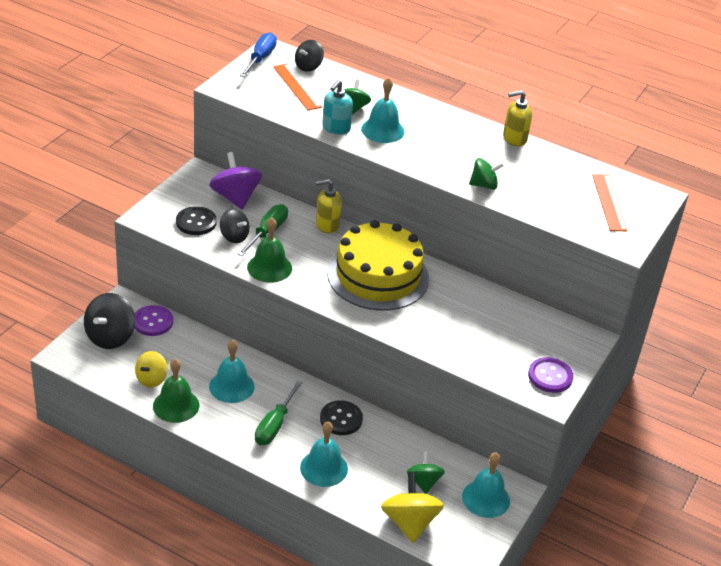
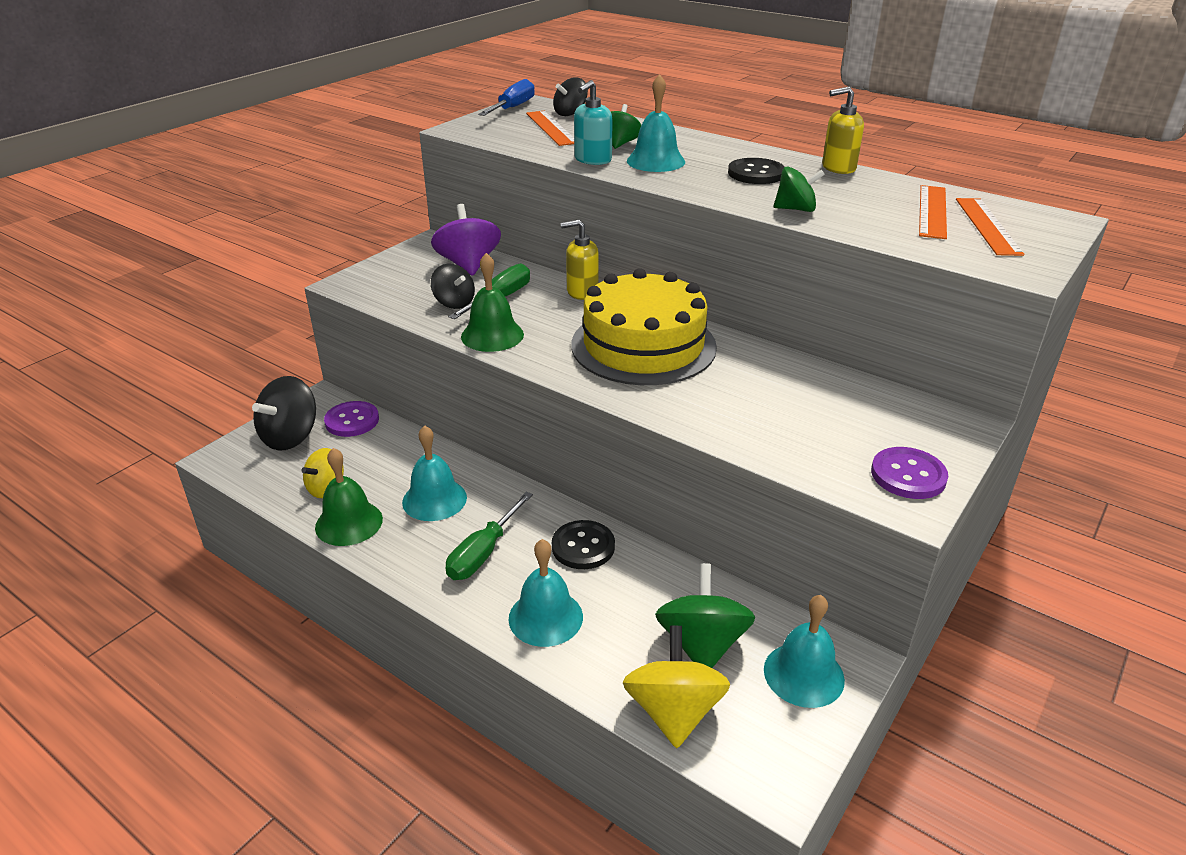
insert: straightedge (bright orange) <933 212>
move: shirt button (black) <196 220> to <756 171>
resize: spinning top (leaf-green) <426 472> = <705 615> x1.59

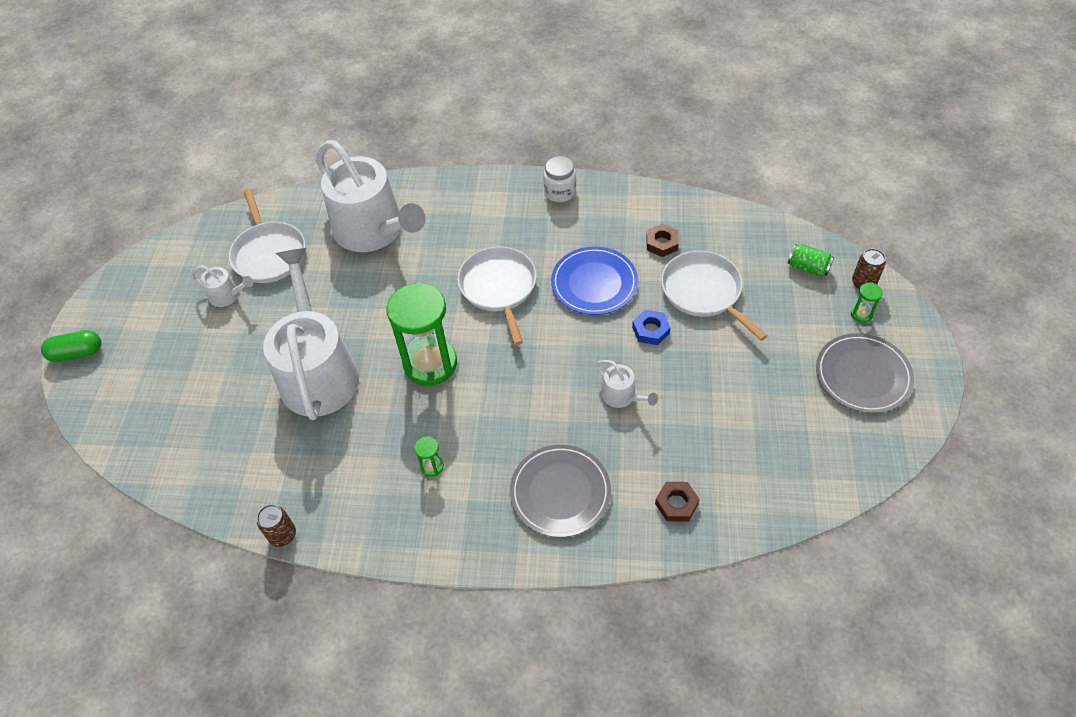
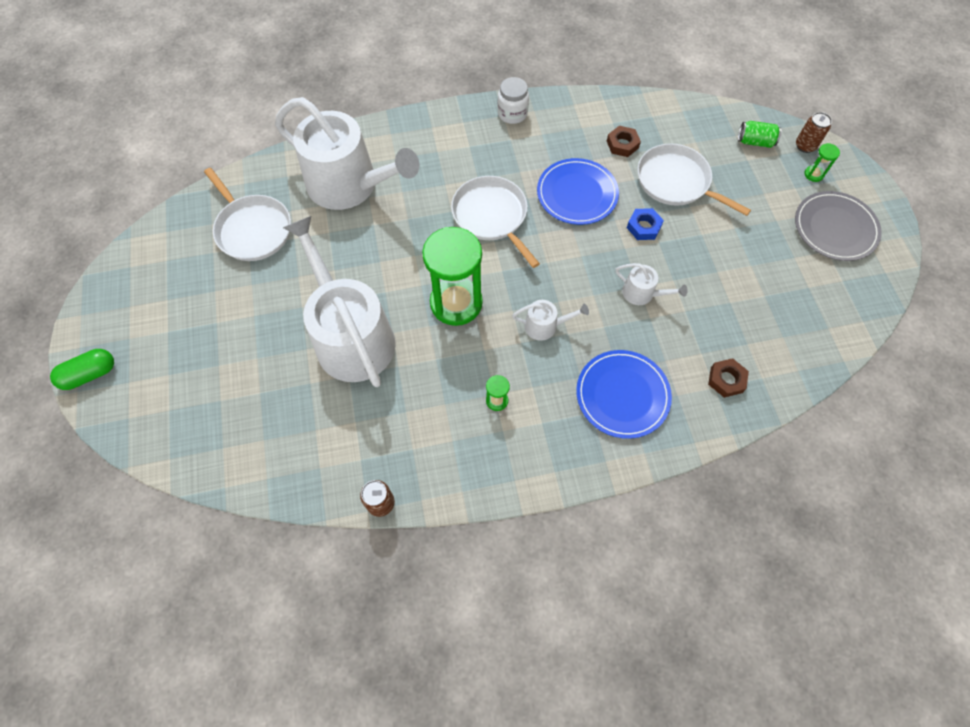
move: sprinkling can (pure white) <222 286> to <550 320>
recolor: flat dish (grey) <560 491> to flat dish (royal blue) <624 394>

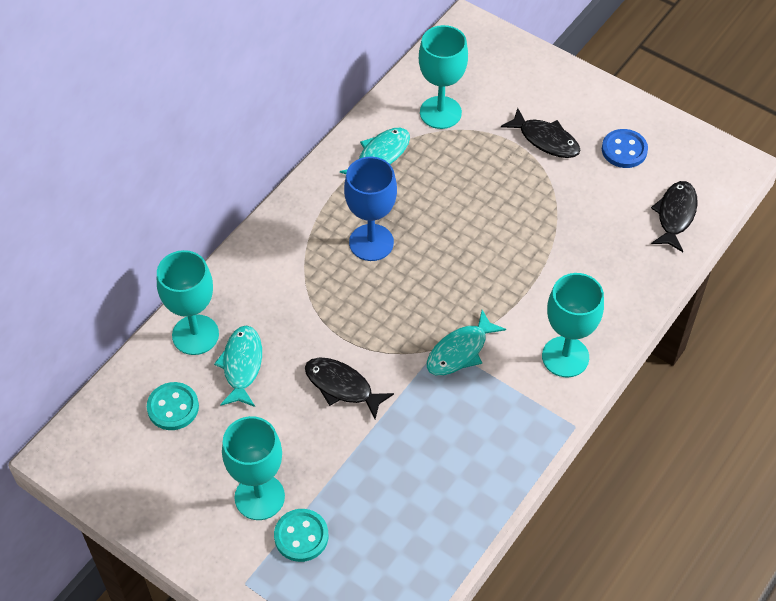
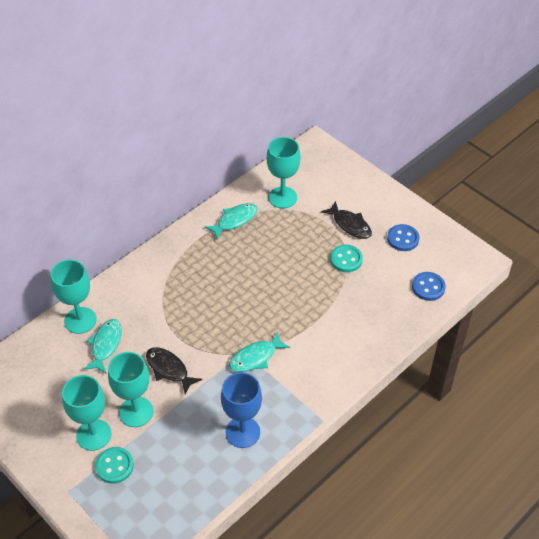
move: chalice (teal) <573 325> to <130 389>; chalice (royal blue) <370 209> to <241 410>; shirt button (teal) <173 406> to <346 258>
replace: fish (black) <674 216> to shirt button (royal blue) <429 286>

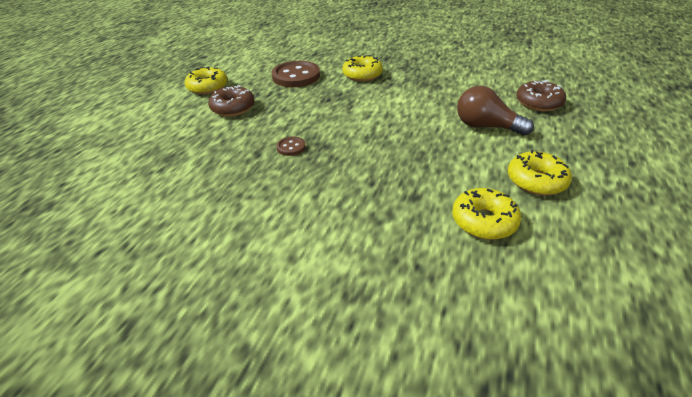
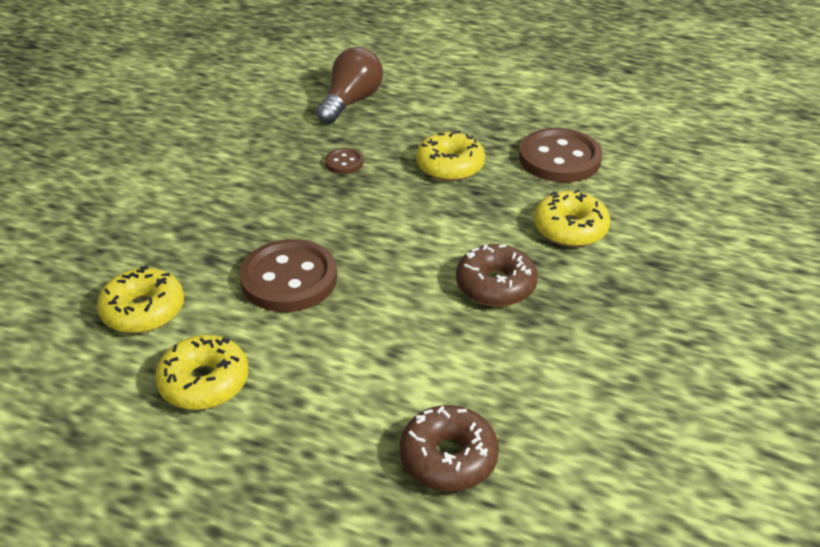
insert: shirt button (dark brown) <288 275>
move: bulb (dark brown) <495 111> to <349 85>; glazed donut (bright yellow) <206 80> to <450 156>; glazed donut (dark brown) <231 101> to <497 275>

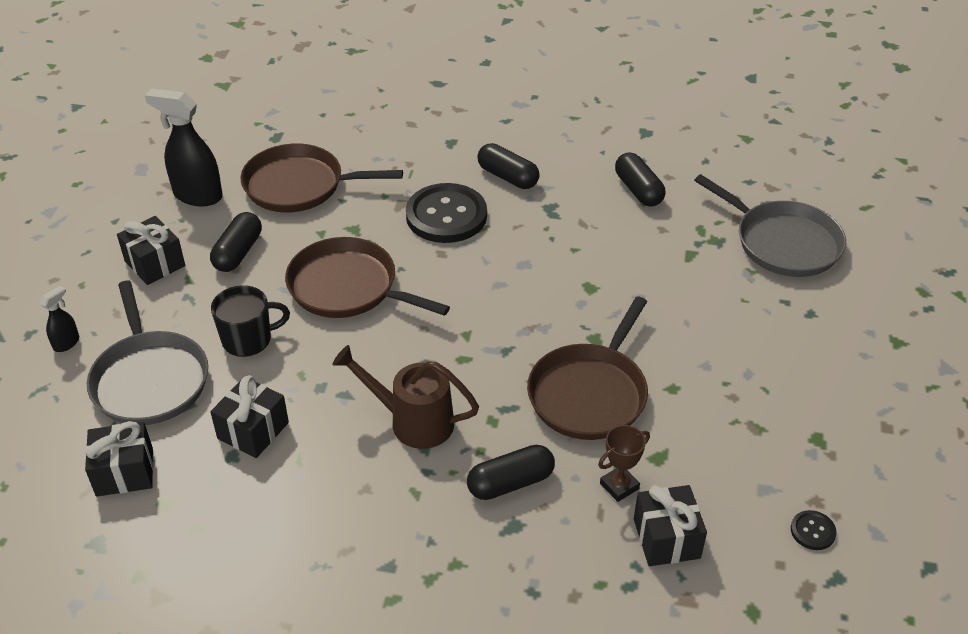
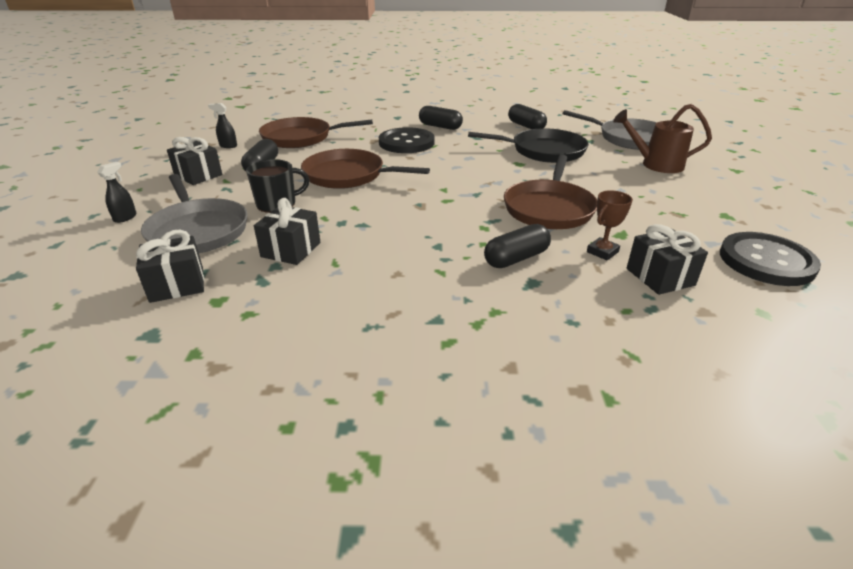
insert: pan (black) <528 145>
move: sprinkling can (dark brown) <406 397> to <662 138>
resize: spray cleaner (black) <184 147> = <222 125> x0.49; shirt button (black) <814 530> = <770 259> x2.38

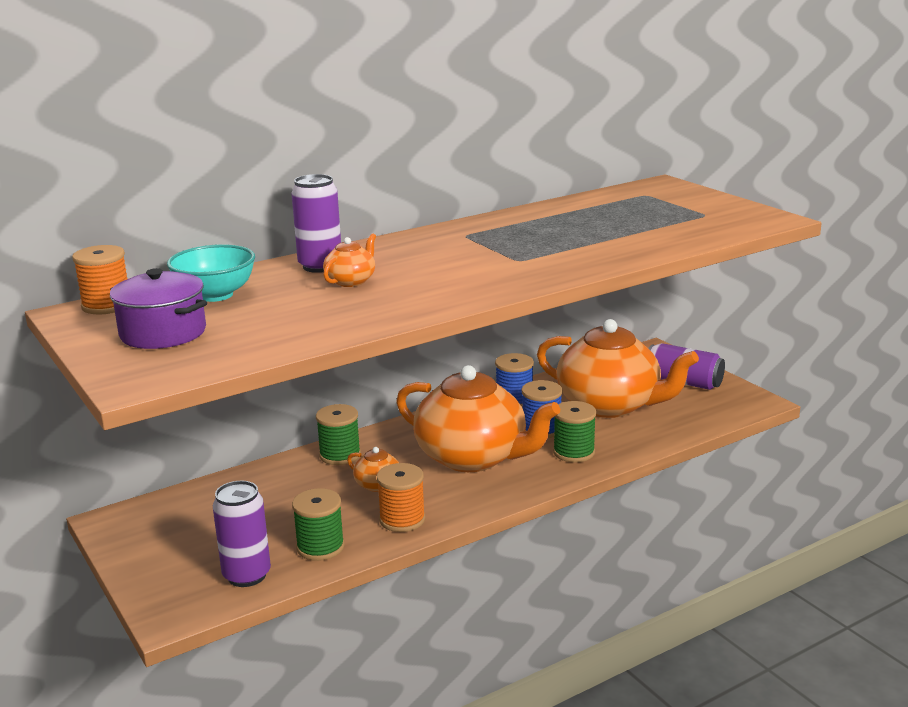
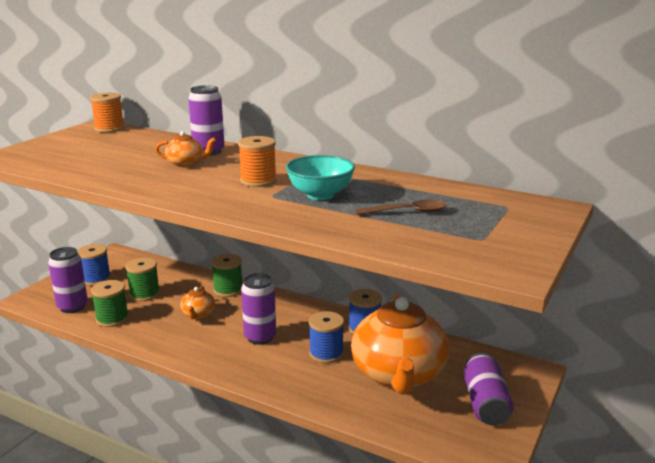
delete: cooking pot (purple) <158 308>
insert: bobbin (royal blue) <94 265>; spoon (dark brown) <401 207>
move: bobbin (leaf-green) <574 431> to <142 279>; bobbin (bright orange) <401 497> to <257 161>; bowl (teal) <211 273> to <320 177>
replace: china teapot (bright orange) <478 418> to can (purple) <258 309>

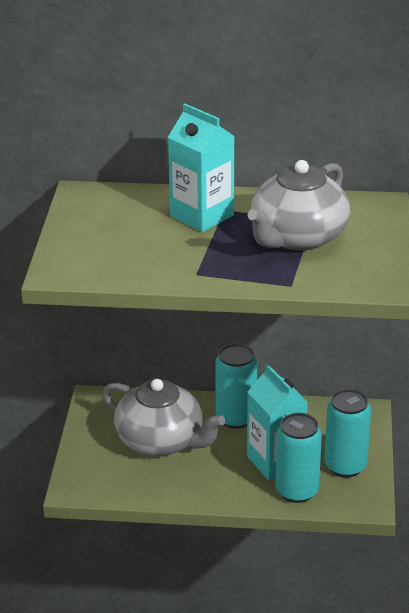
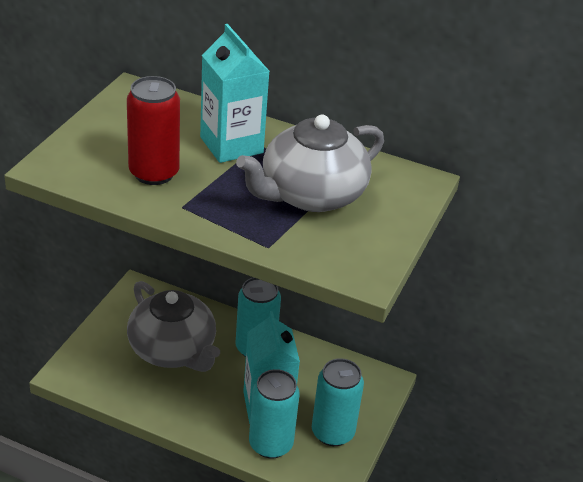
insert: can (crimson) <153 130>

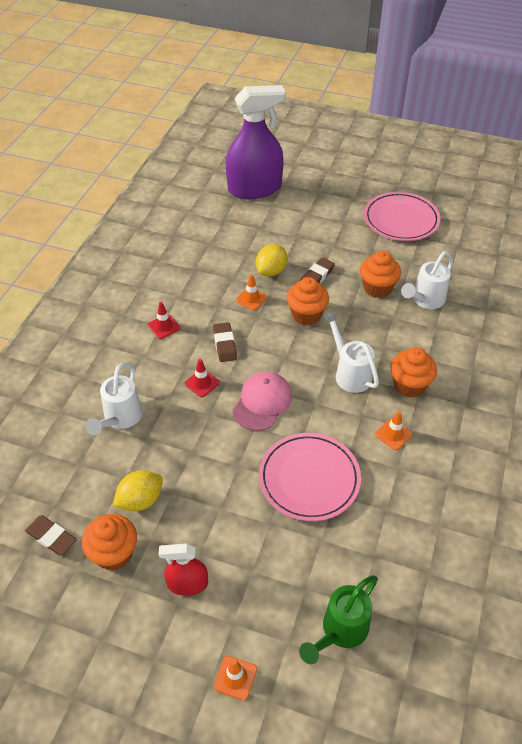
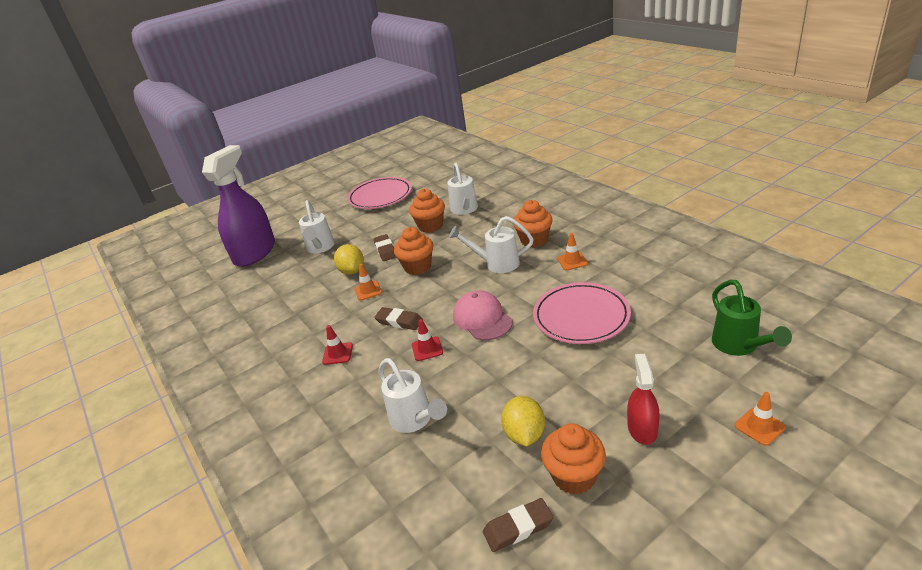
insert: sprinkling can (pure white) <317 226>
rotate: spray cleaner (crimson) <183 569> = <643 399> 150 degrees clockwise

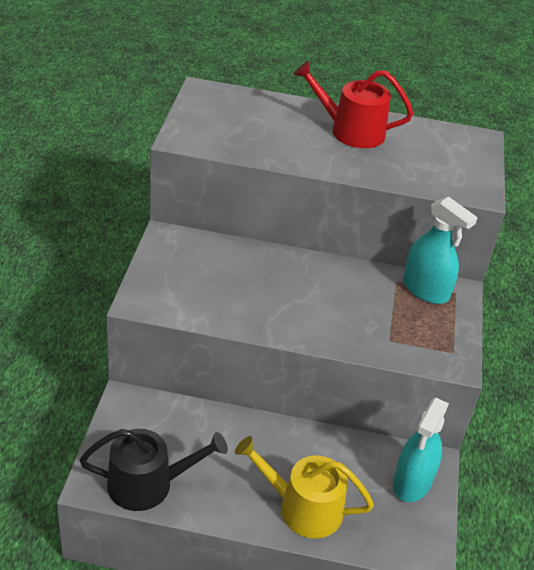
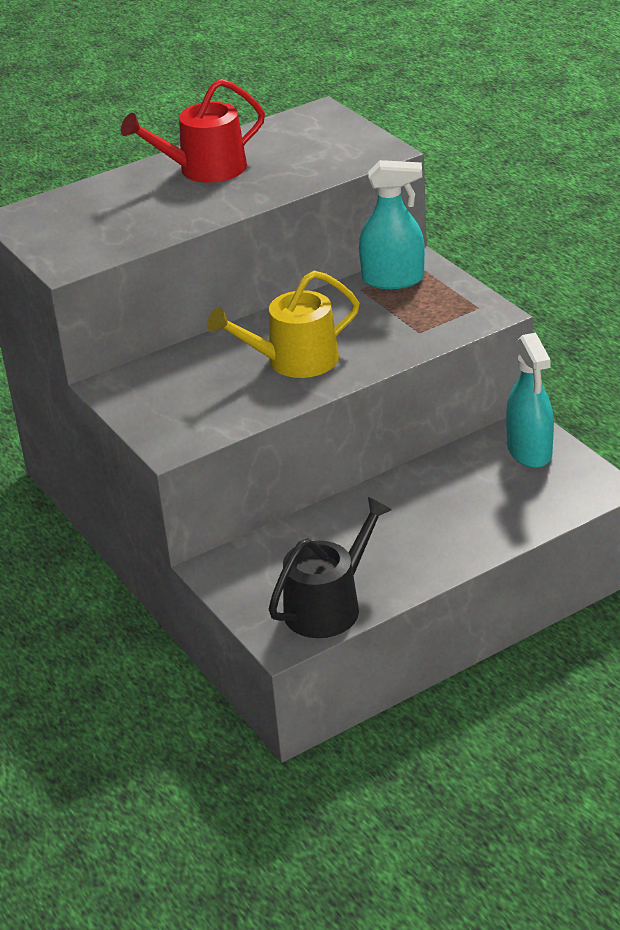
move: sprinkling can (bright yellow) <304 487> to <283 324>

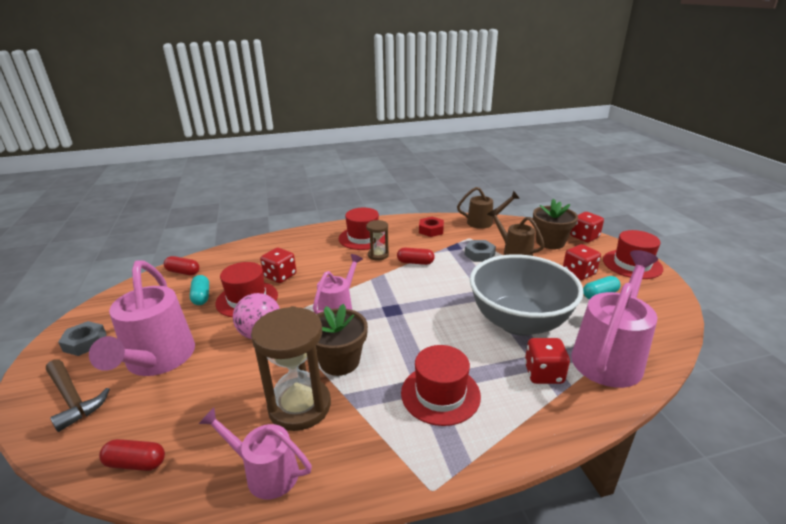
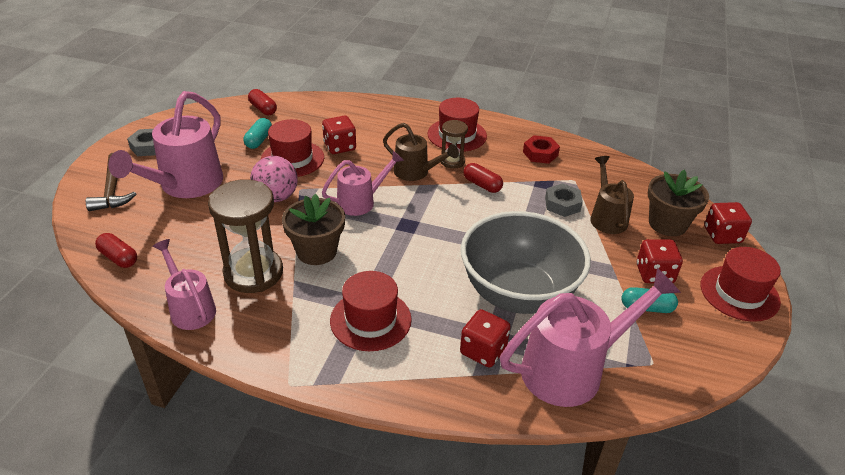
move: sprinkling can (dark brown) <488 208> to <421 152>

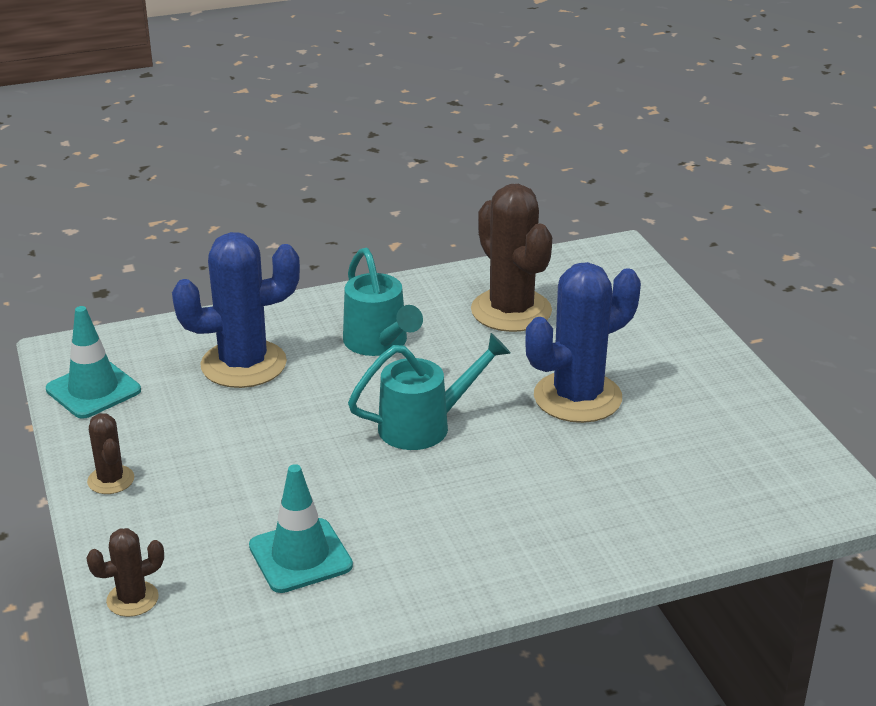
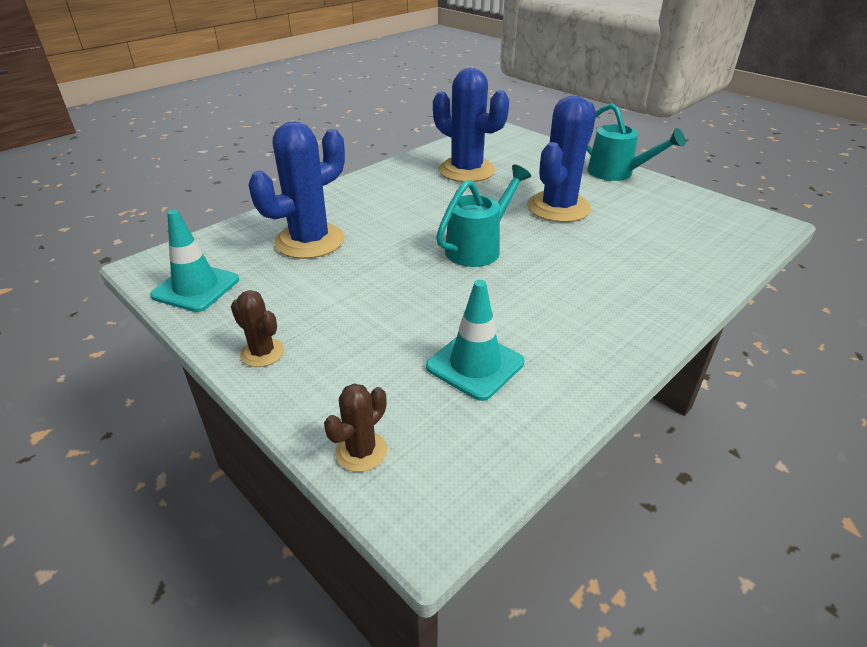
move: sprinkling can (teal) <383 302> to <636 142>
recolor: cactus (dark brown) <511 258> to cactus (royal blue) <471 125>

